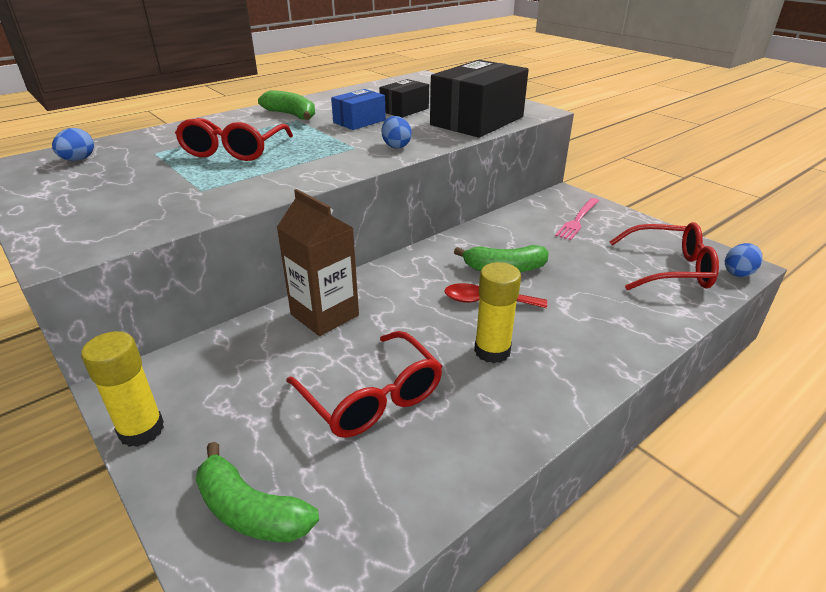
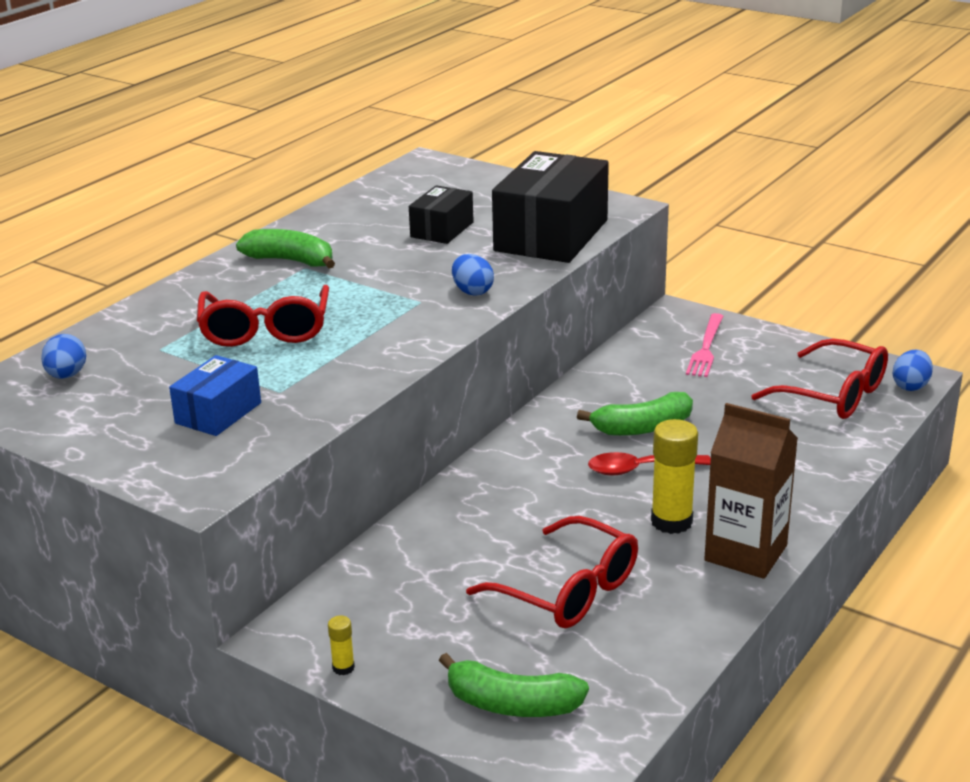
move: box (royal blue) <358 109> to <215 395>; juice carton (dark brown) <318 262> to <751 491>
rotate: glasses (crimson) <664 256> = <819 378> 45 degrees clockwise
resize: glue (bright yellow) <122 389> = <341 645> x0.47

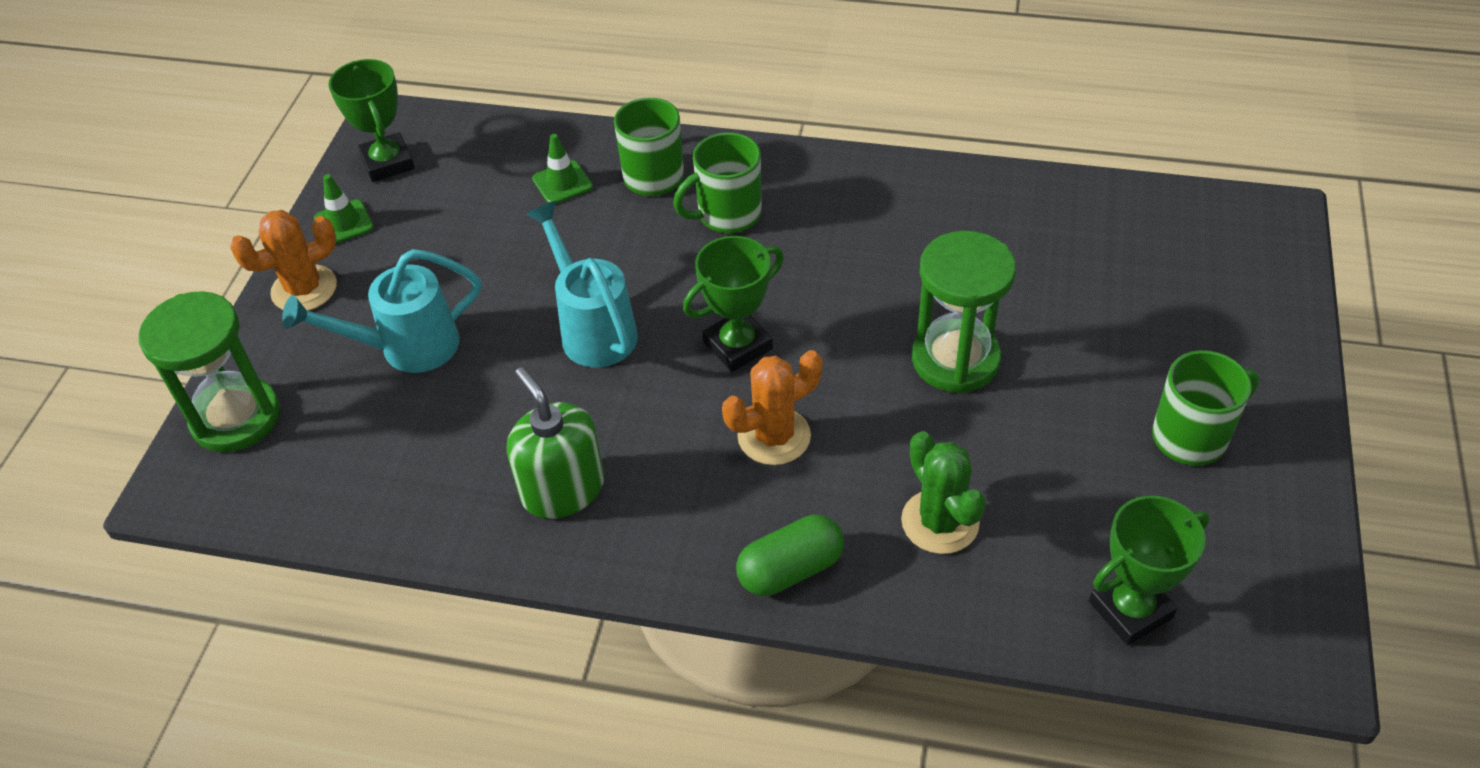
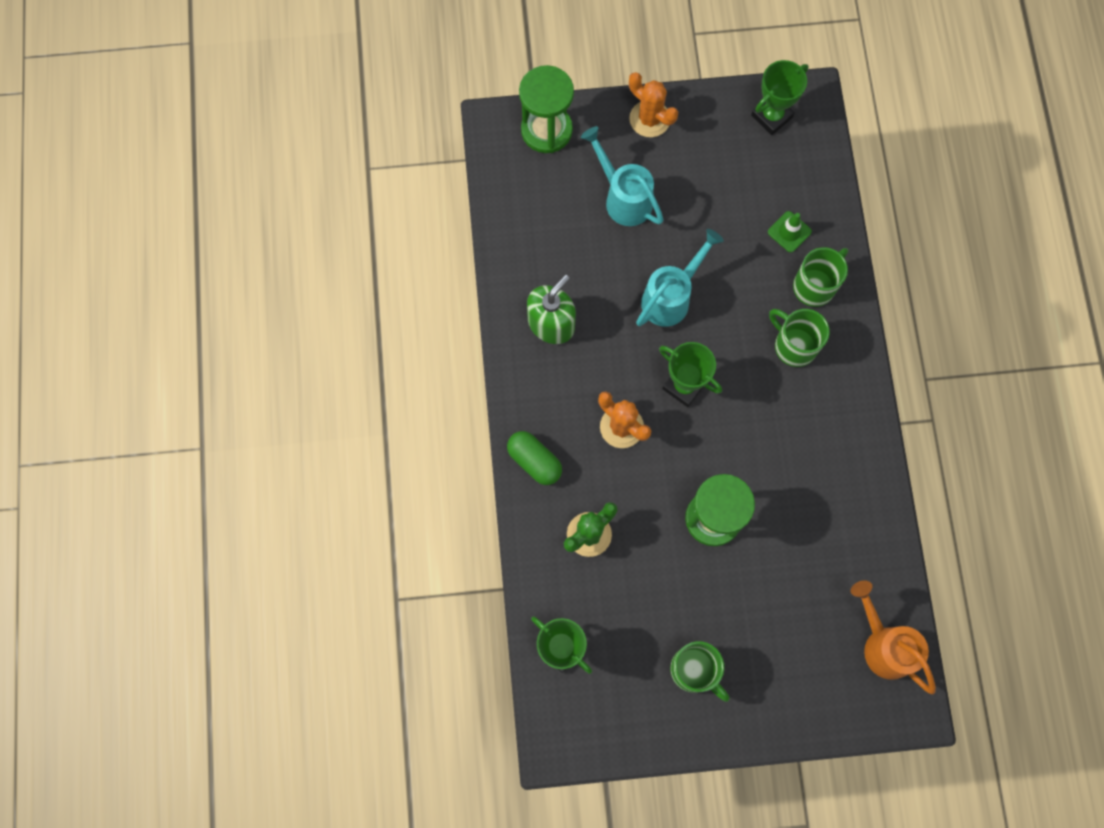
delete: road cone (leaf-green) <344 209>
insert: sprinkling can (bright orange) <893 637>

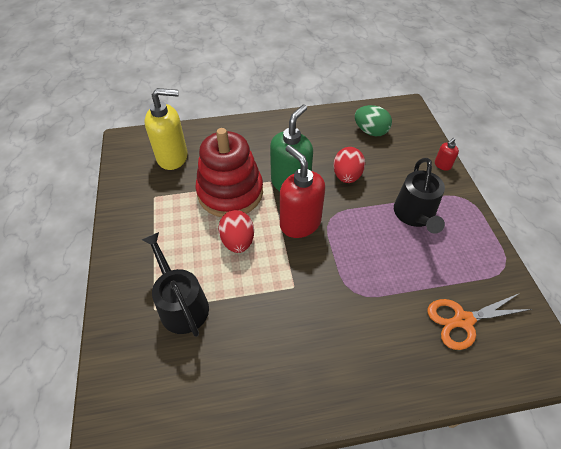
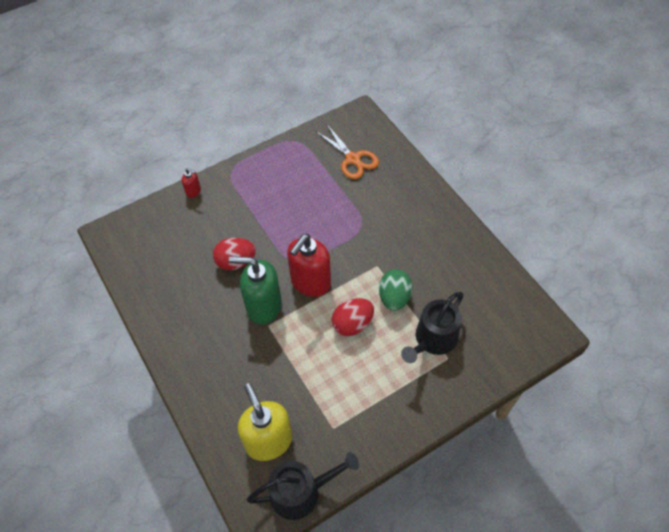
delete: stacking toy (crimson) <229 172>
move: sprinkling can (black) <419 196> to <303 486>; toy egg (leaf-green) <373 120> to <396 290>

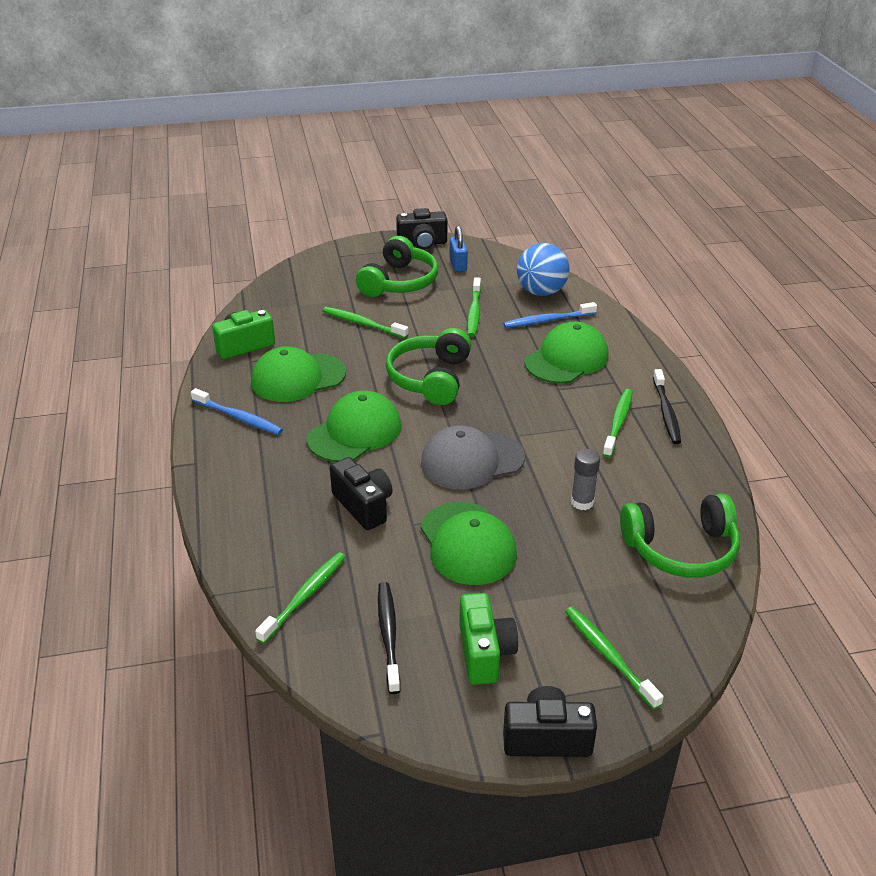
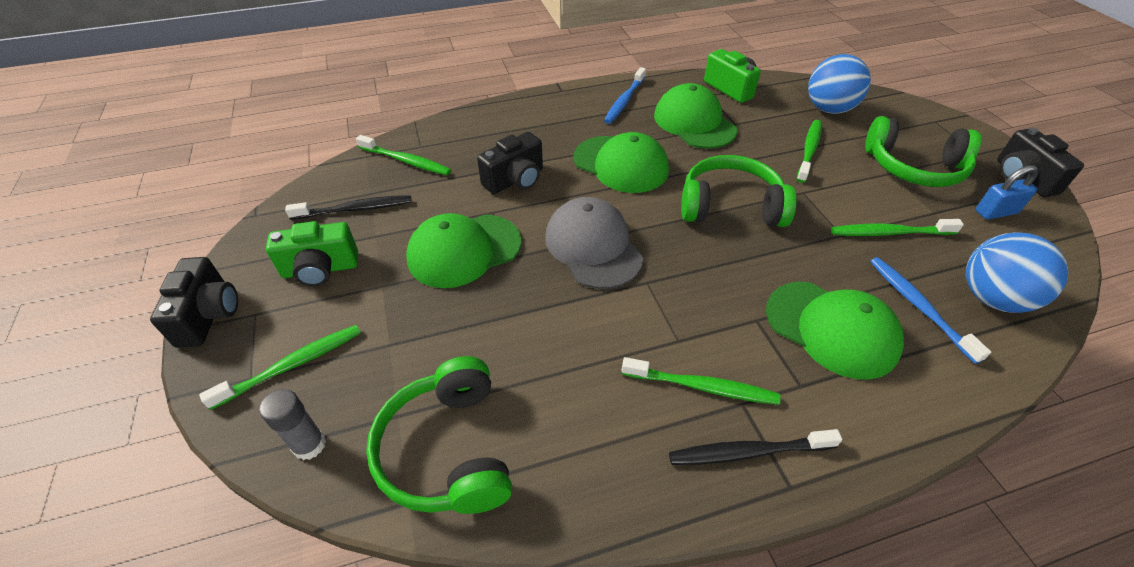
insert: sphere (royal blue) <839 84>
move: glue (grey) <585 479> to <292 424>

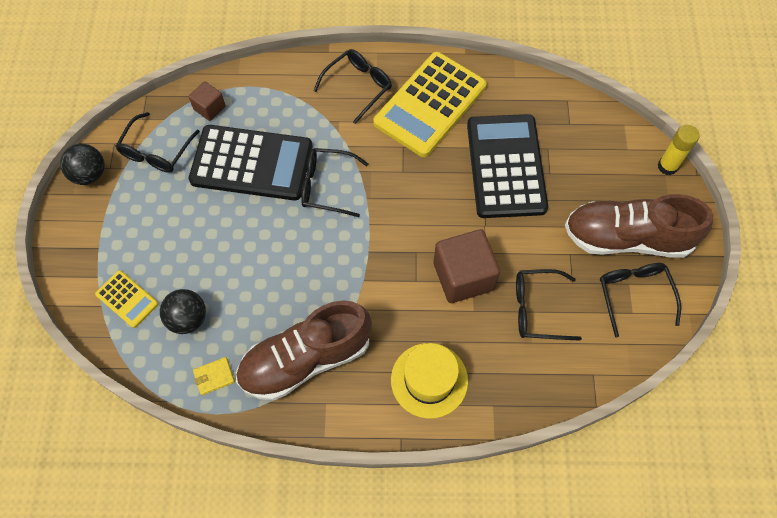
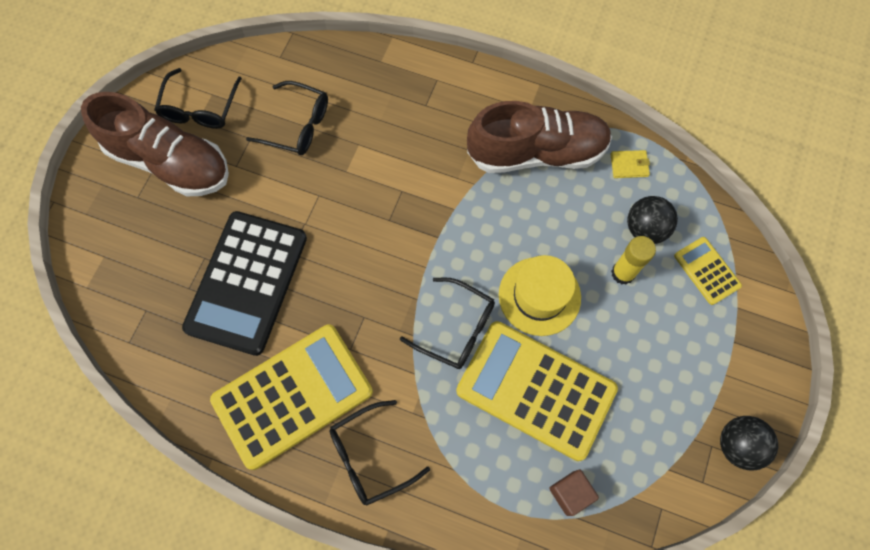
delete: glasses (black) <157 142>; solid cube (dark brown) <466 266>
move: tall hat (bright yellow) <429 381> to <540 295>; glue (bright yellow) <679 150> to <633 260>
recolor: pocket calculator (black) <250 163> to pocket calculator (bright yellow) <537 391>

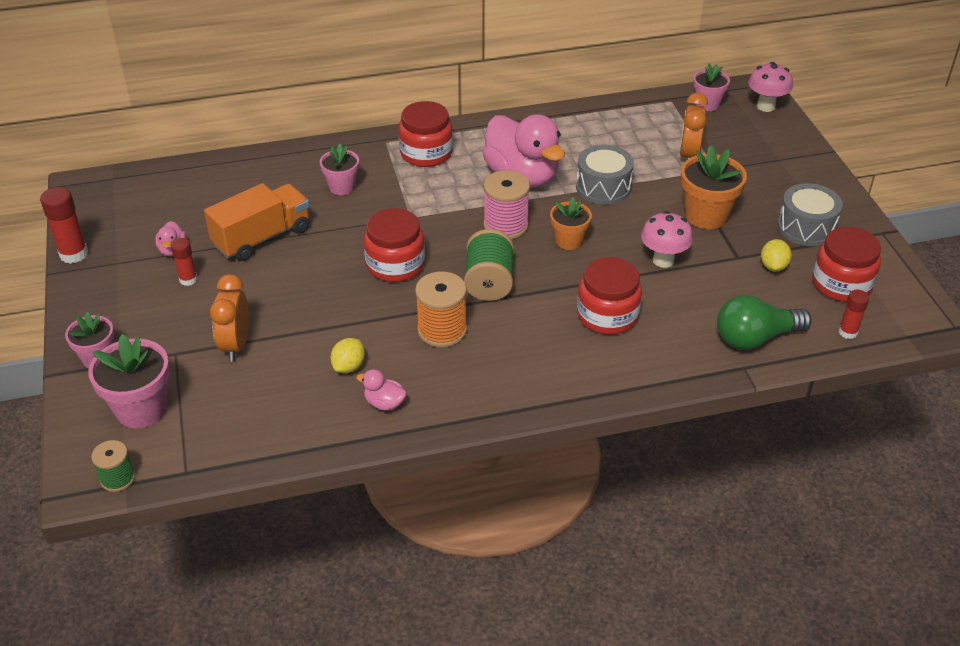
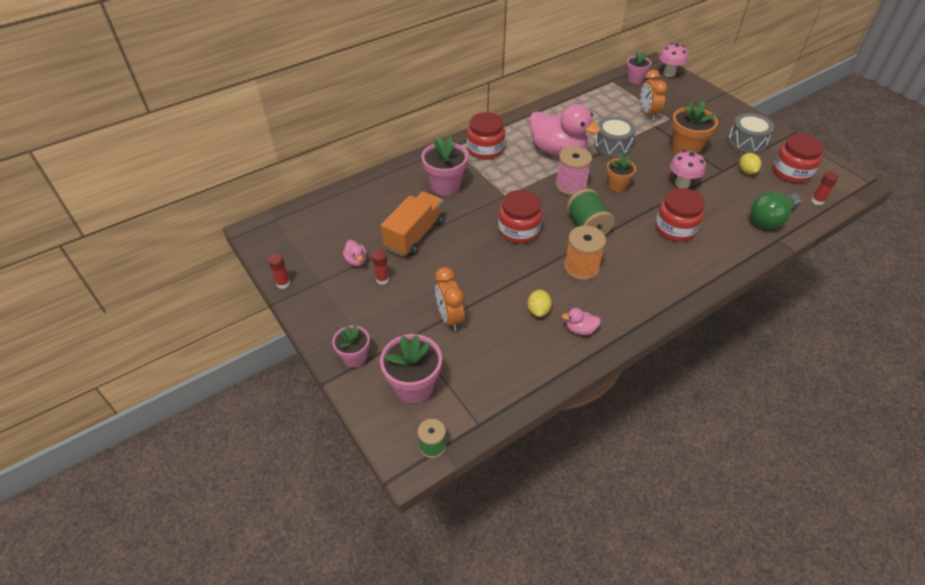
resize: glue (crimson) <64 225> = <279 271> x0.63; potted plant (pink) <339 169> = <445 166> x1.59

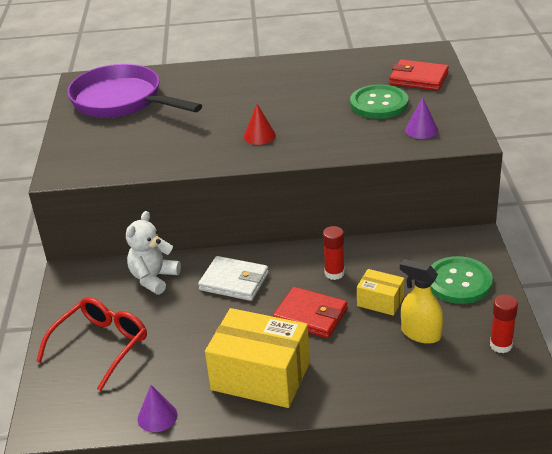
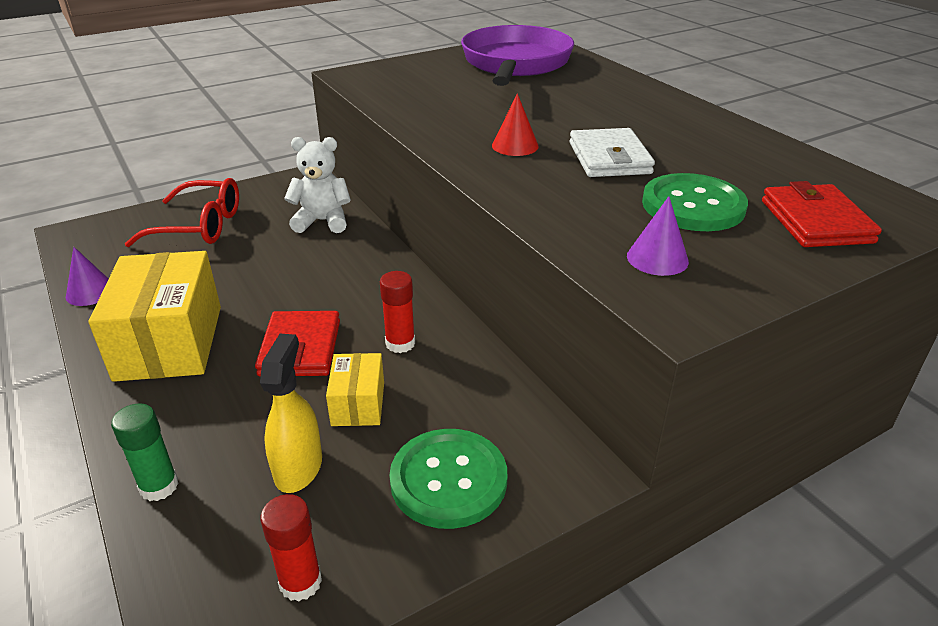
insert: glue (leaf-green) <145 452>
move: billfold (pure white) <233 278> to <612 152>

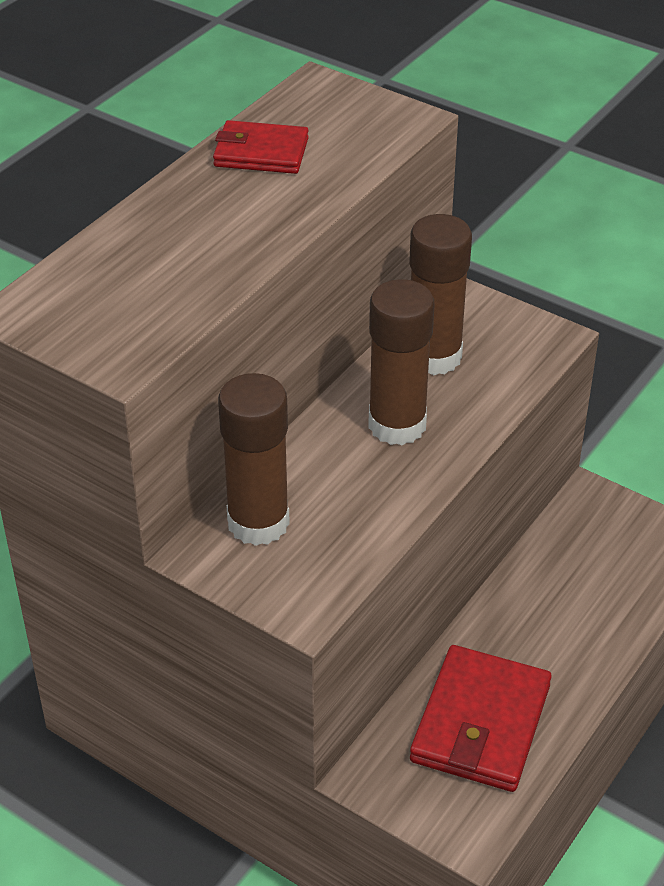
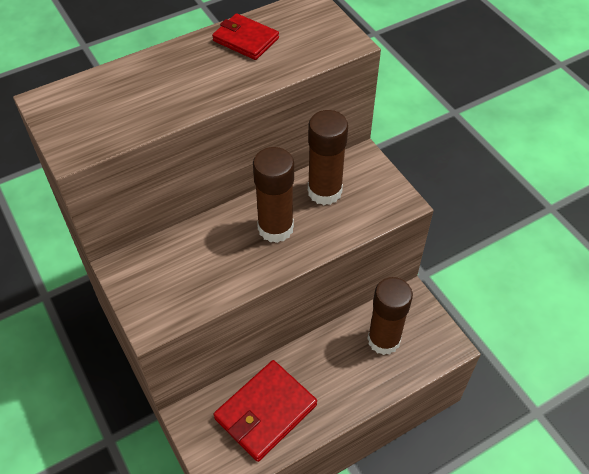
move: glue (dark brown) <254 459> to <390 316>

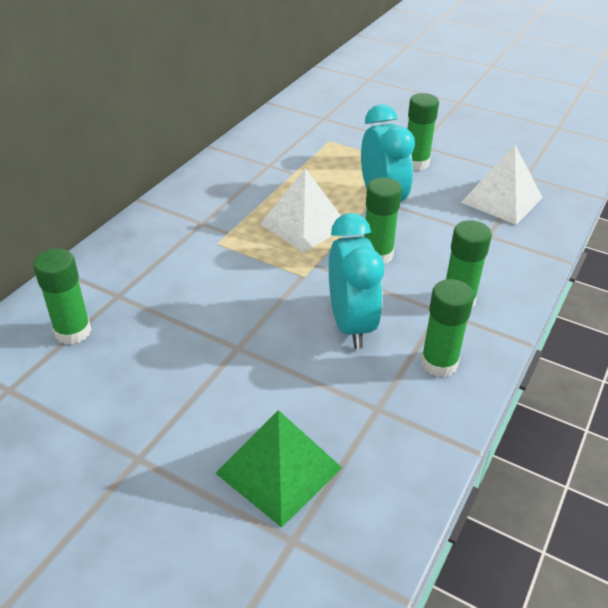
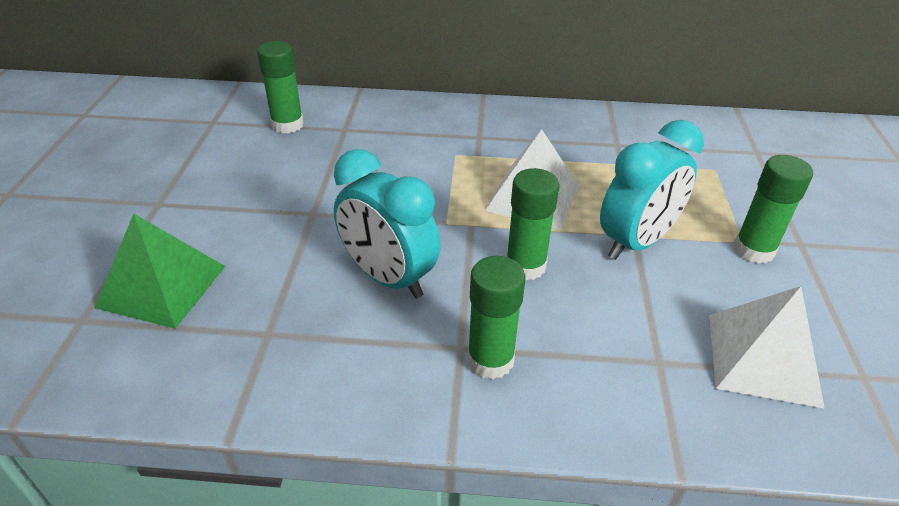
delete: glue (leaf-green) <447 328>
rotate: alarm clock (teal) <356 281> = <387 223> 75 degrees clockwise

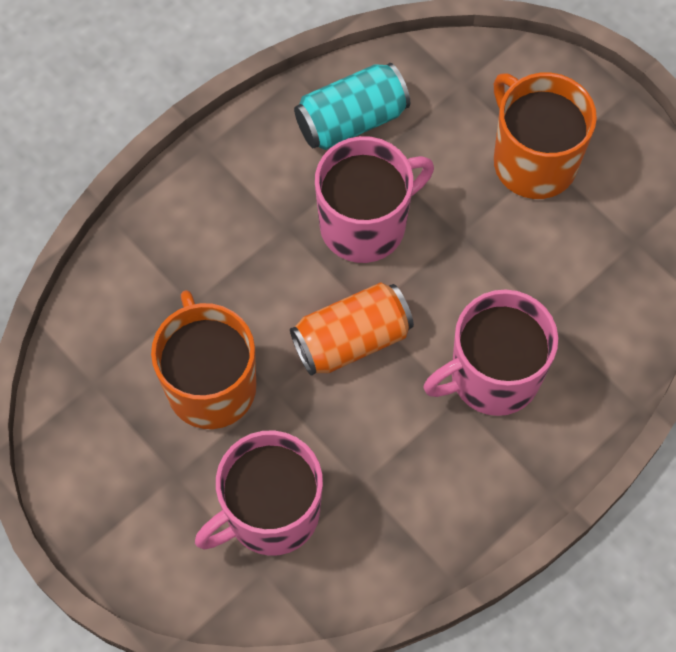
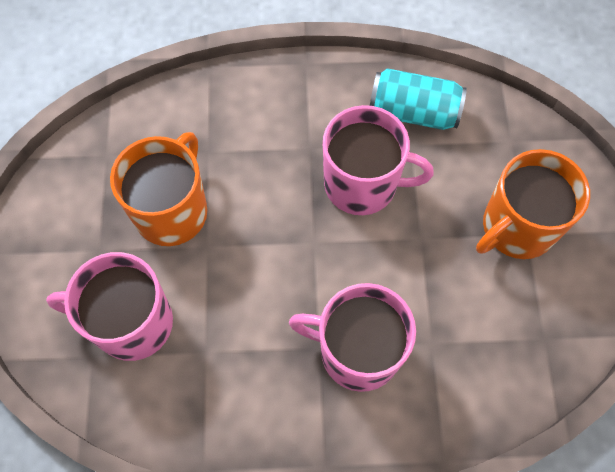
delete: can (bright orange) <352 329>
rotate: coffee mug (bright orange) <545 136> = <533 204> 135 degrees counterclockwise

